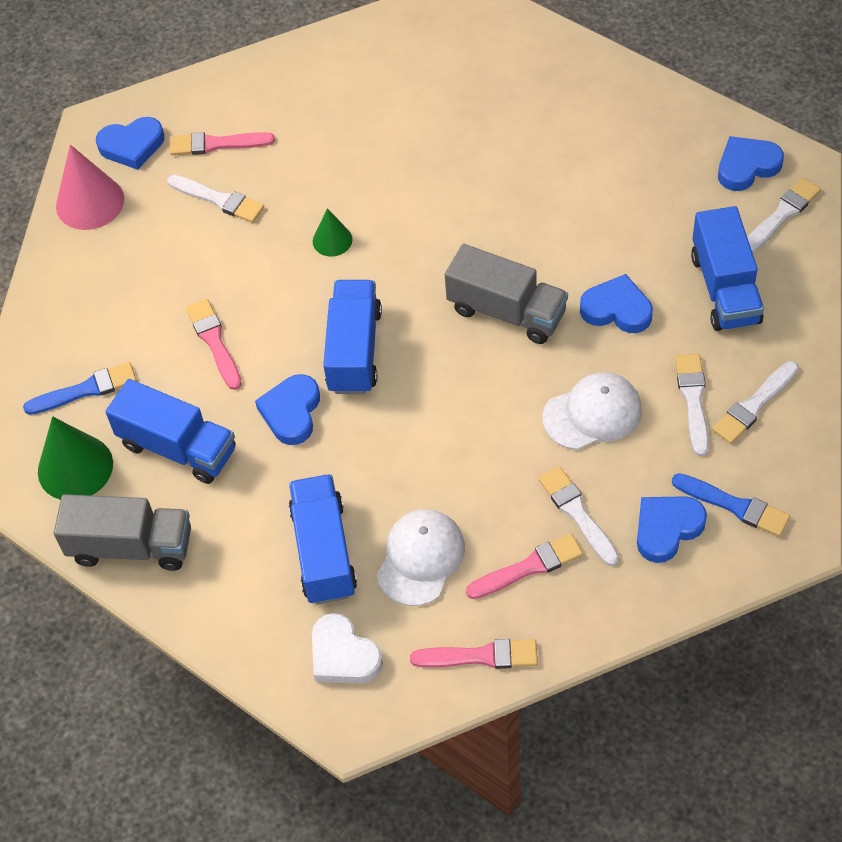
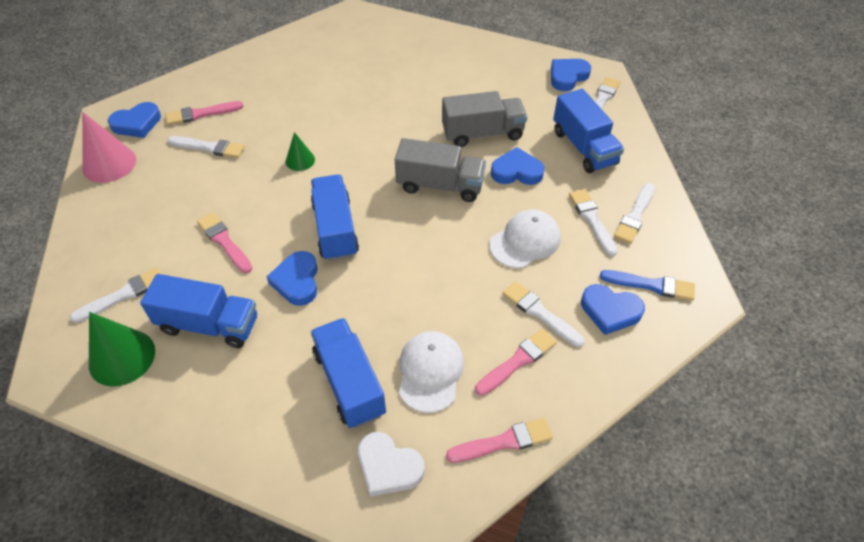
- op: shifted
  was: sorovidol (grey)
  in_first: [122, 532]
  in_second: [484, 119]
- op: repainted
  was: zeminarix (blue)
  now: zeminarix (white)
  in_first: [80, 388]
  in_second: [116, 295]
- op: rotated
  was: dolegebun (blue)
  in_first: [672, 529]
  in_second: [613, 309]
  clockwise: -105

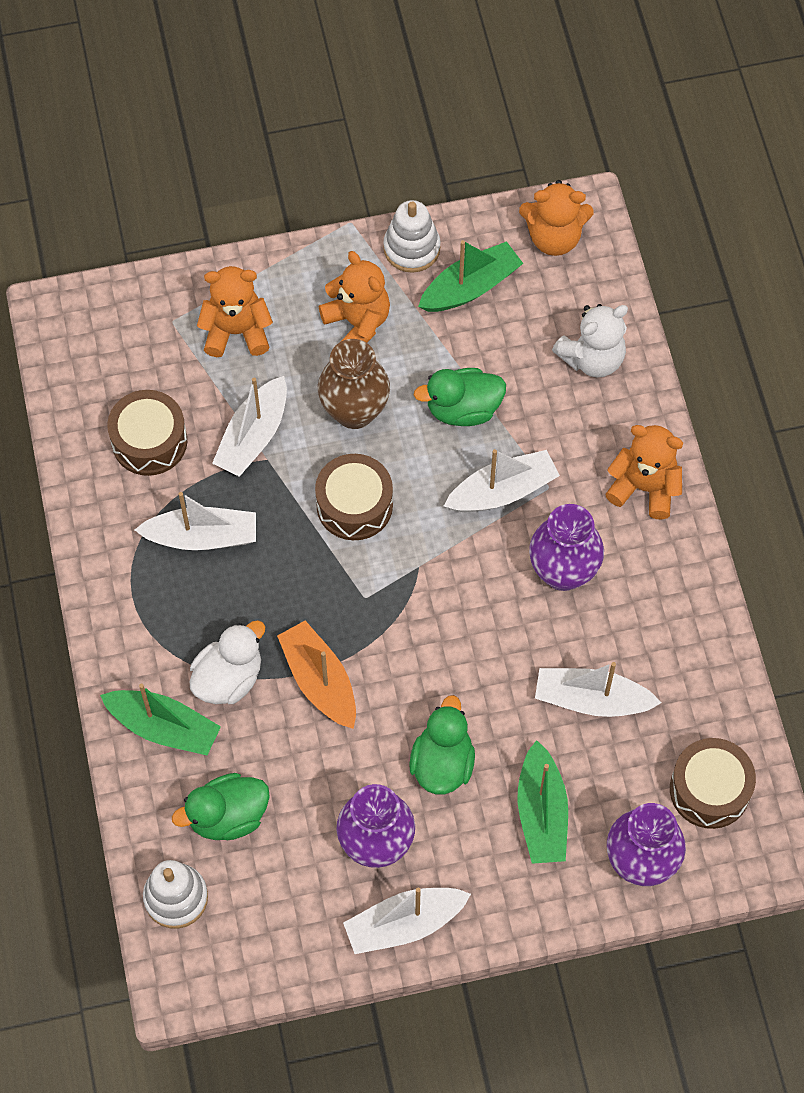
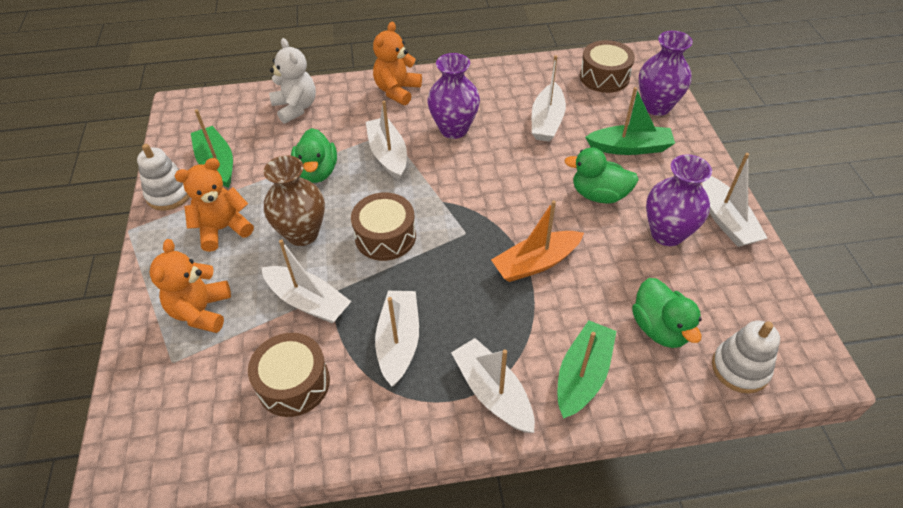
- op: gone
  was: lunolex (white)
  in_first: [227, 662]
- op: gone
  was: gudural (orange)
  in_first: [556, 218]
- op: new
  now: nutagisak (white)
  in_second: [493, 385]

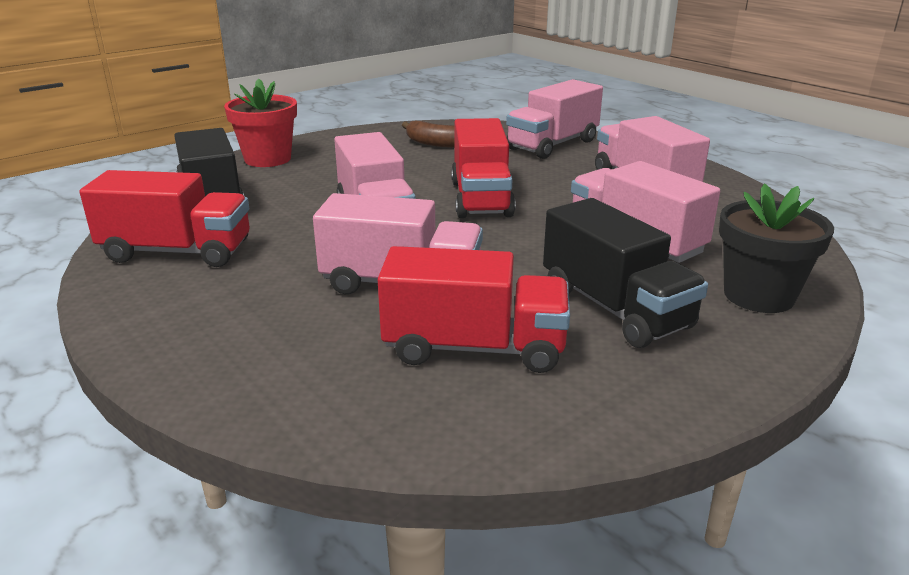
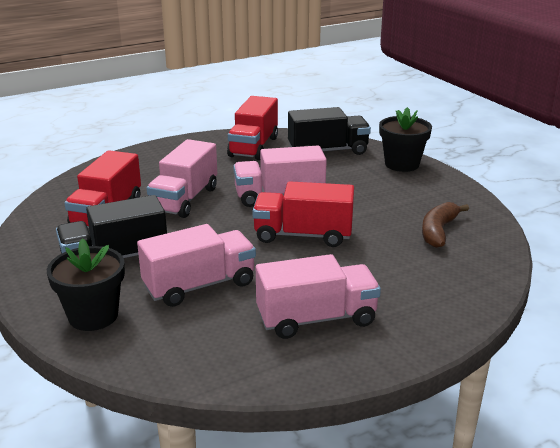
- op: gone
  was: sorovidol (pink)
  in_first: [554, 119]
- op: repainted
  was: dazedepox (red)
  now: dazedepox (black)
  in_first: [260, 123]
  in_second: [405, 139]

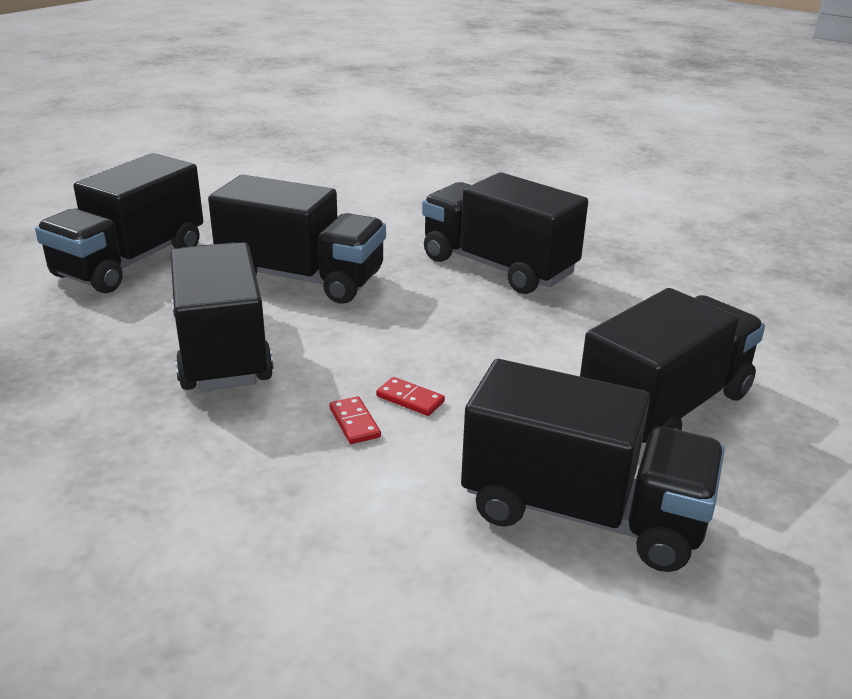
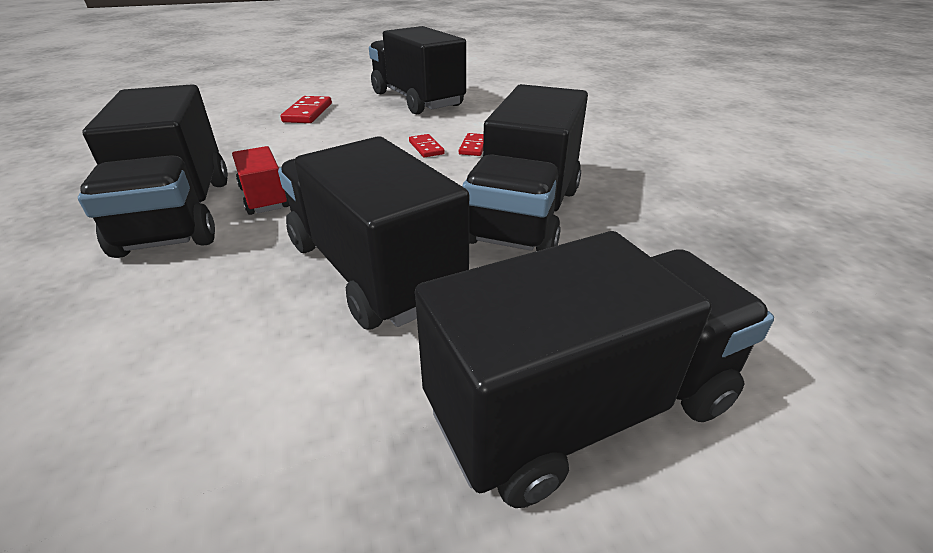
- op: new
  now: sorovidol (red)
  in_second: [260, 180]
- op: swapped
  was: sorovidol (black)
  now: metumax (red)
  in_first: [672, 365]
  in_second: [306, 109]

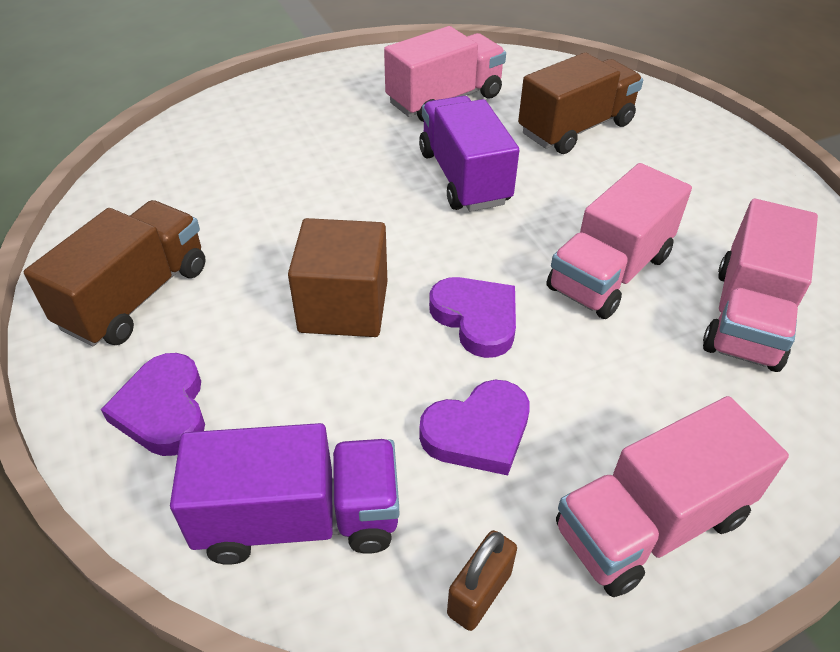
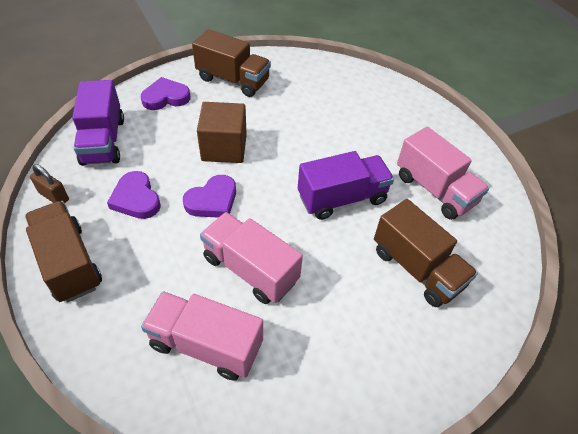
- op: repainted
  was: sorovidol (pink)
  now: sorovidol (brown)
  in_first: [672, 496]
  in_second: [63, 251]

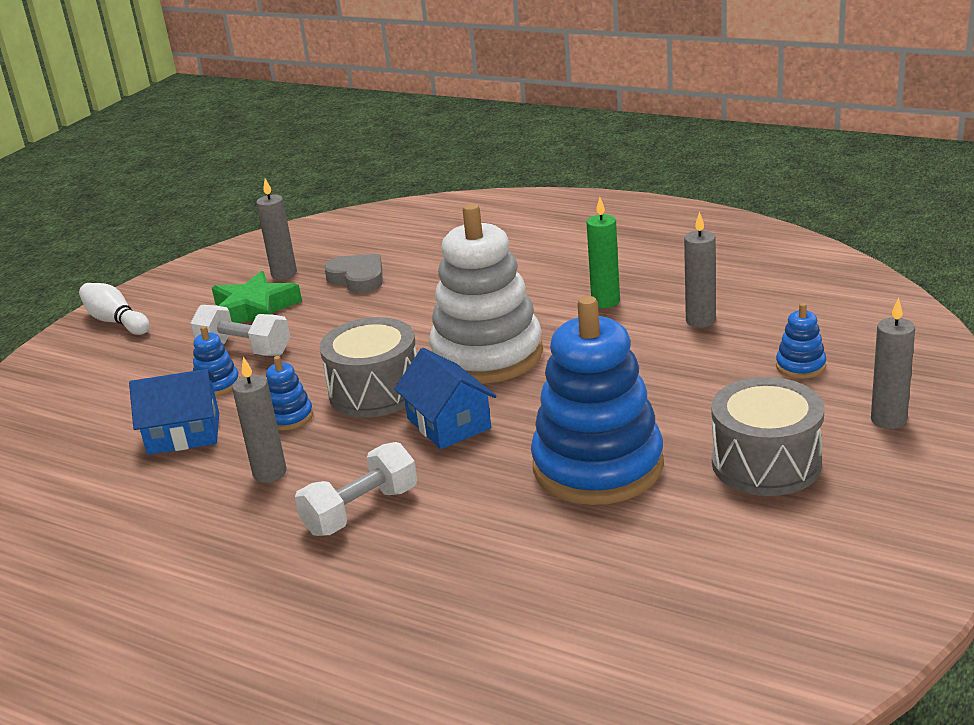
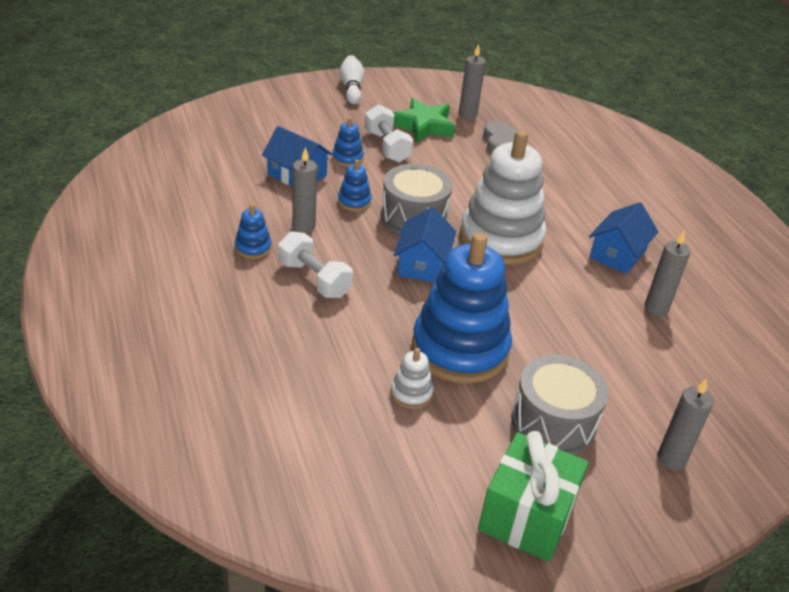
- op: new
  now: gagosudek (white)
  in_second: [412, 378]
- op: new
  now: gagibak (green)
  in_second: [533, 496]
- op: shifted
  was: gagosudek (blue)
  in_first: [801, 341]
  in_second: [253, 231]
- op: swapped
  was: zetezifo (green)
  now: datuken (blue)
  in_first: [603, 252]
  in_second: [624, 238]
- op: rotated
  was: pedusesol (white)
  in_first: [356, 489]
  in_second: [315, 264]
  clockwise: 45

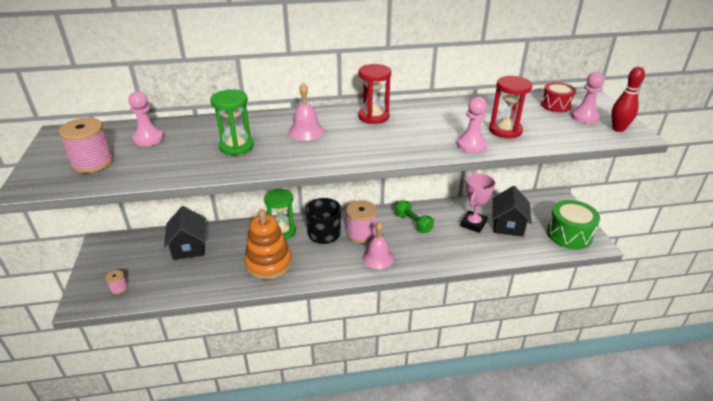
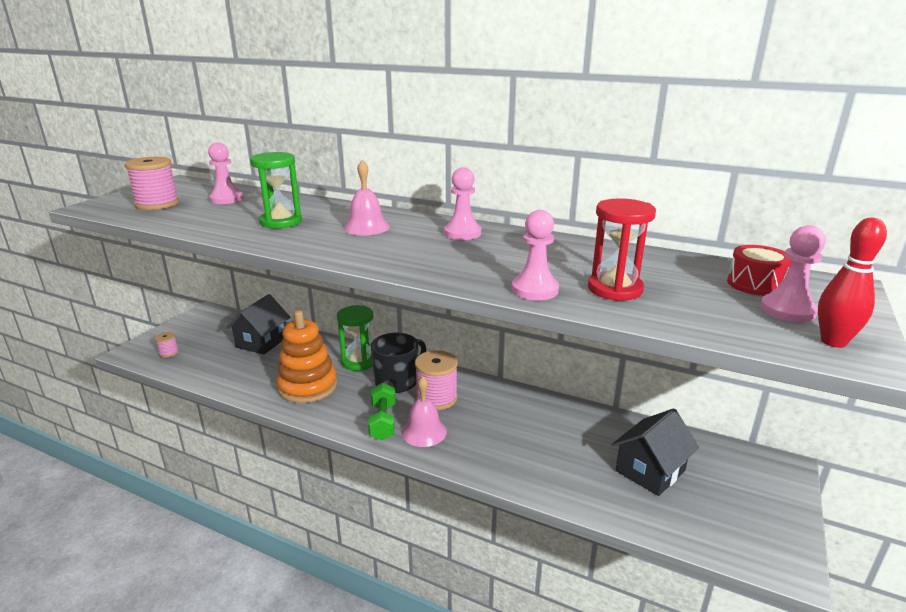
- op: gone
  was: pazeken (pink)
  in_first: [478, 203]
- op: gone
  was: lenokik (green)
  in_first: [573, 224]
- op: shifted
  was: pedusesol (green)
  in_first: [414, 216]
  in_second: [382, 411]
- op: swapped
  was: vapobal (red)
  now: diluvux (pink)
  in_first: [374, 94]
  in_second: [462, 203]

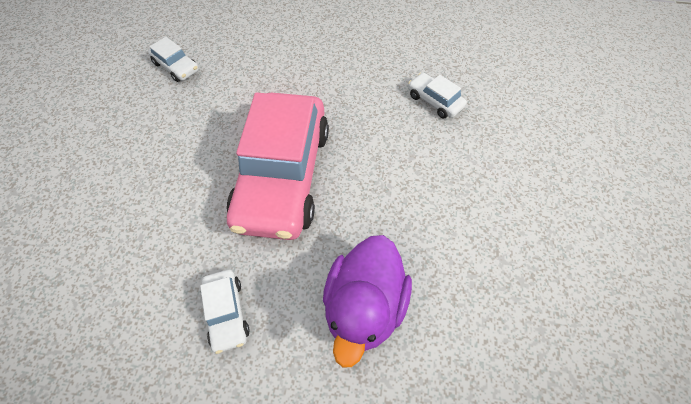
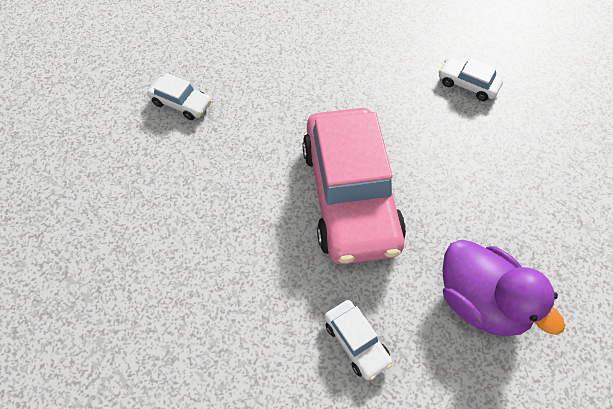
- op: rotated
  was: lunolex (purple)
  in_first: [367, 301]
  in_second: [504, 288]
  clockwise: -45

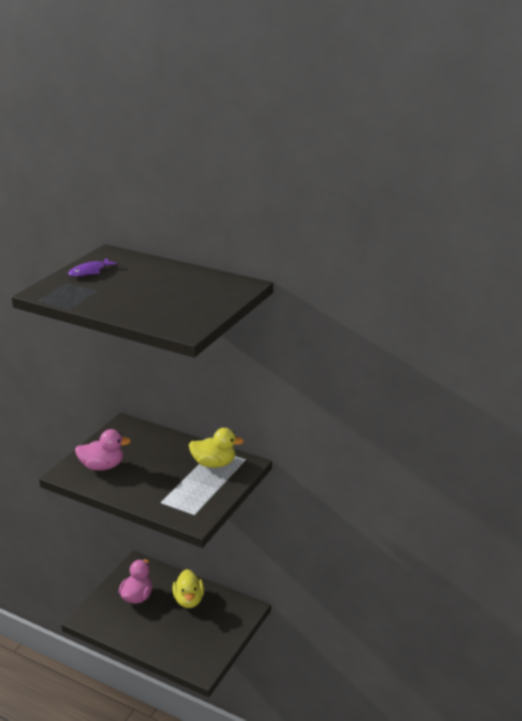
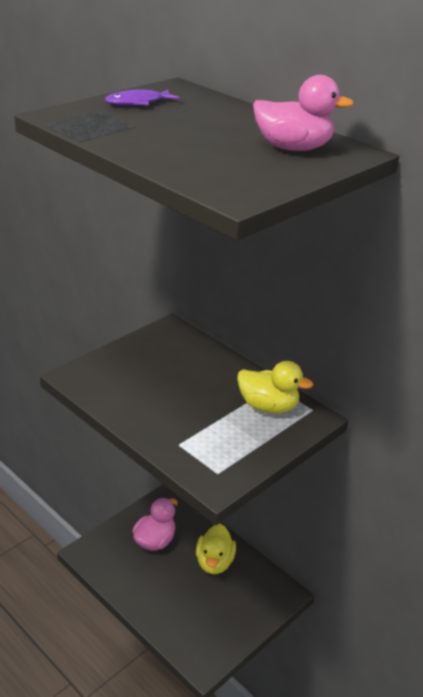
- op: shifted
  was: lunolex (pink)
  in_first: [103, 450]
  in_second: [303, 113]

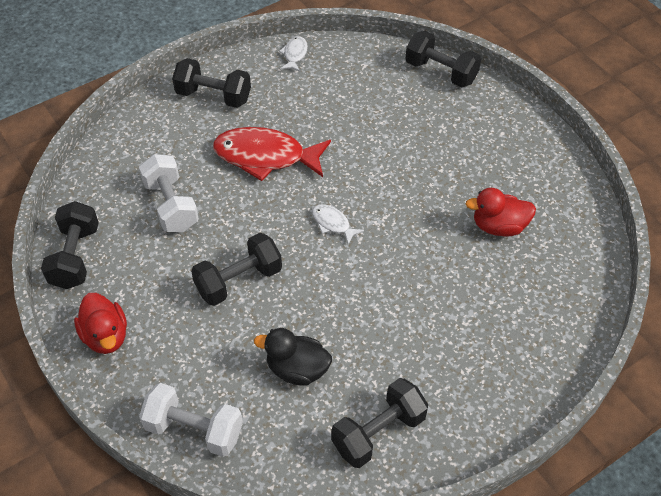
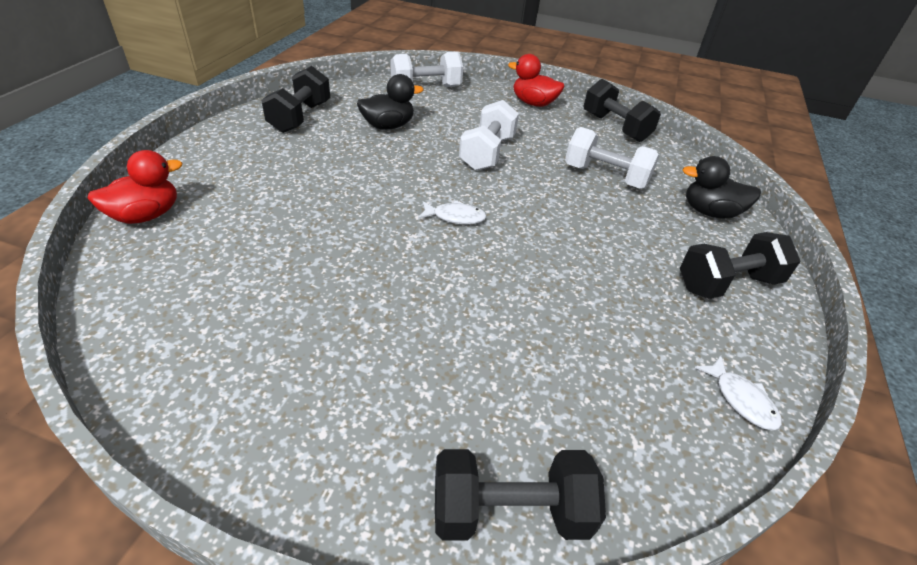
- op: gone
  was: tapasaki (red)
  in_first: [272, 154]
- op: new
  now: lunolex (black)
  in_second: [721, 187]
- op: shifted
  was: lunolex (red)
  in_first: [501, 212]
  in_second: [134, 187]
- op: repainted
  was: pedusesol (black)
  now: pedusesol (white)
  in_first: [236, 269]
  in_second: [489, 135]

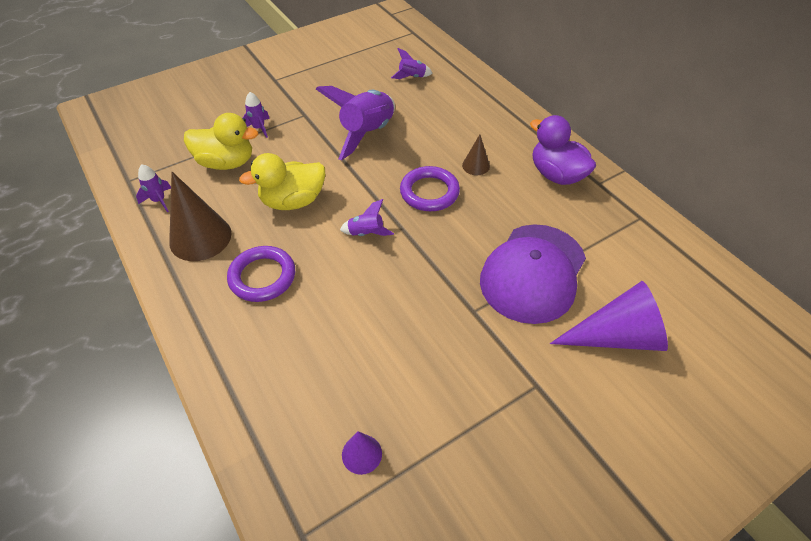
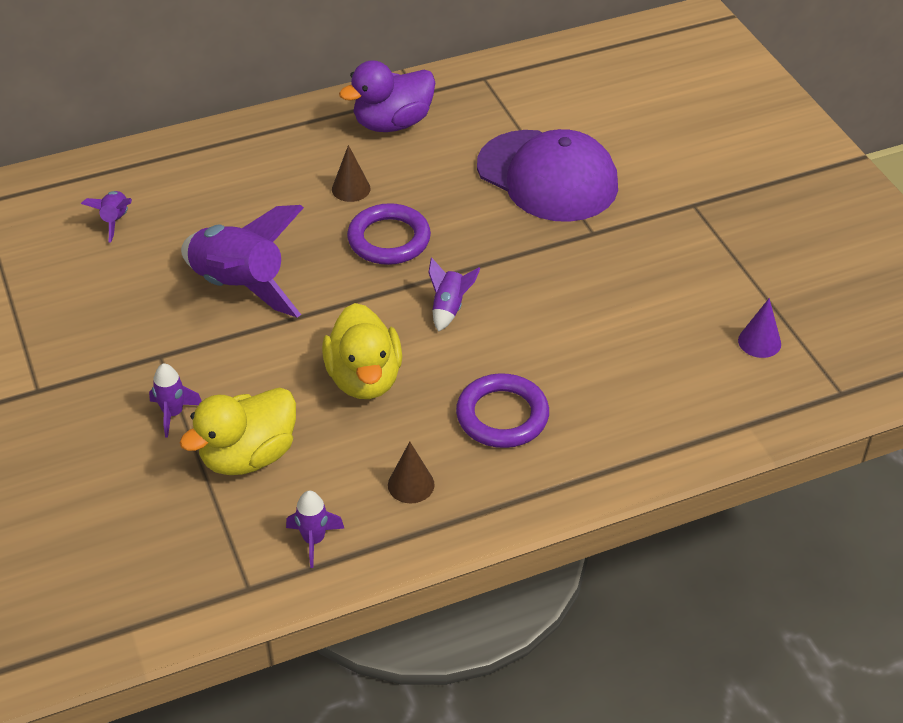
- op: gone
  was: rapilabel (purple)
  in_first: [609, 316]
- op: rotated
  was: lunolex (yellow)
  in_first: [221, 141]
  in_second: [237, 431]
  clockwise: -150
- op: scaled
  was: rapilabel (brown)
  in_first: [200, 216]
  in_second: [411, 473]
  ratio: 0.5

